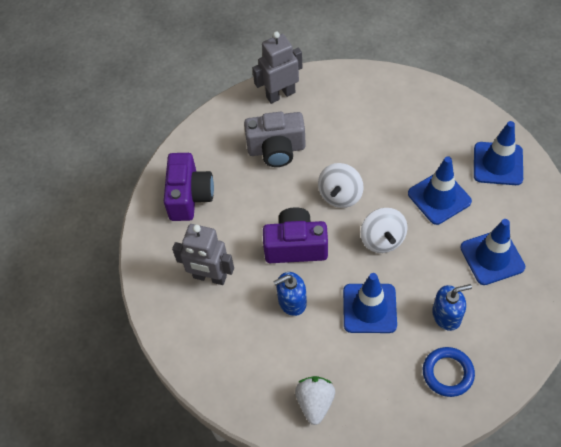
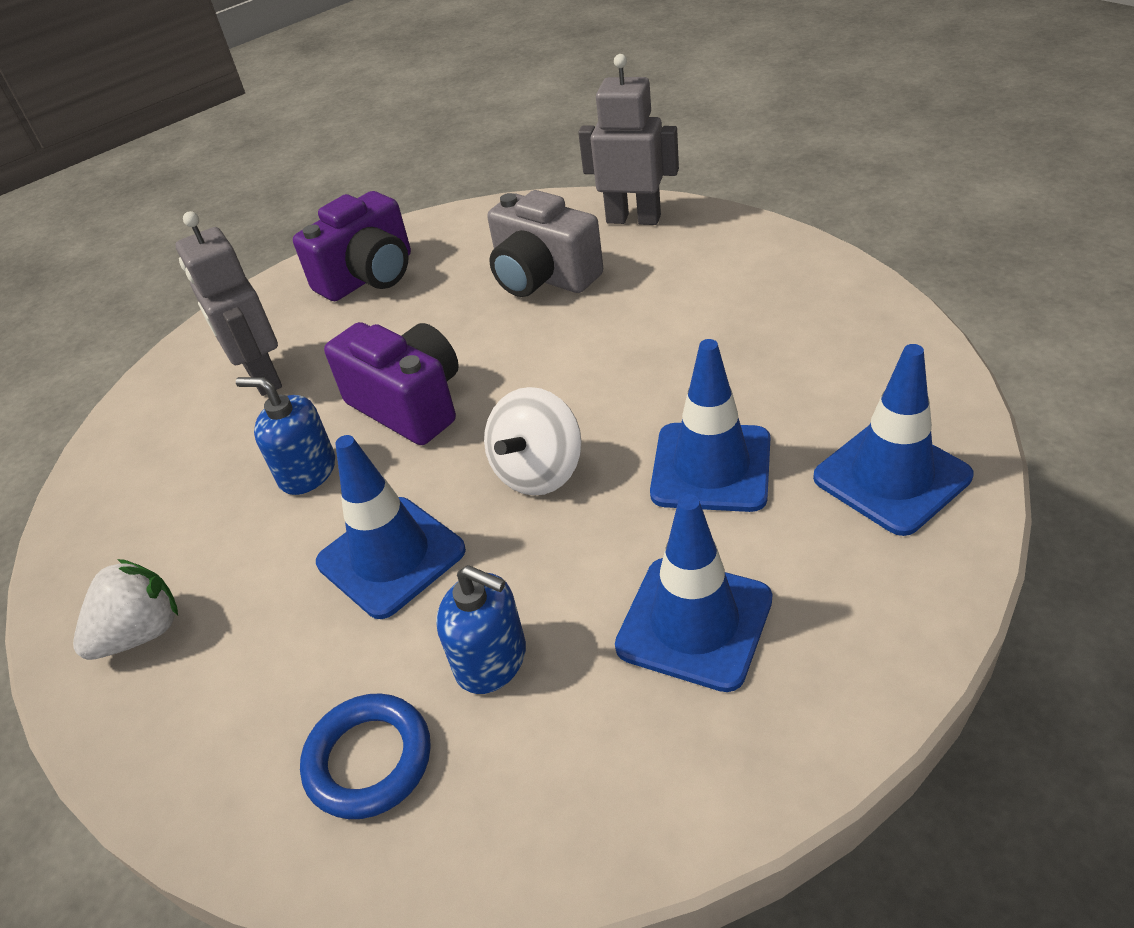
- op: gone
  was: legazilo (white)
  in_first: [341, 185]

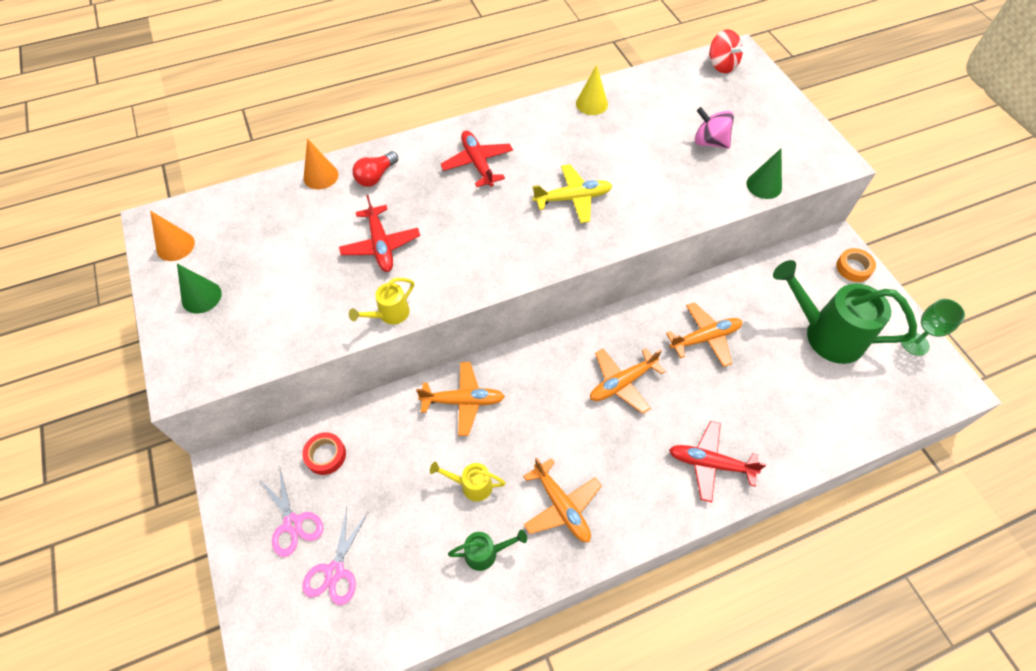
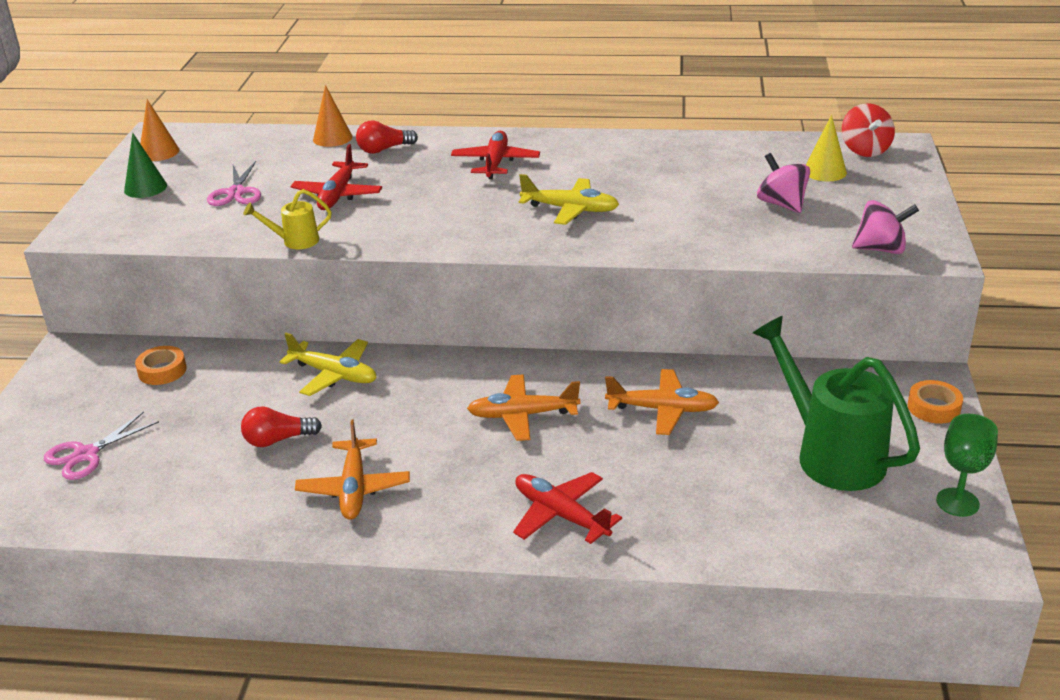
- op: gone
  was: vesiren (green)
  in_first: [487, 550]
- op: gone
  was: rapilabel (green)
  in_first: [764, 174]
- op: new
  now: legazilo (pink)
  in_second: [885, 227]
- op: shifted
  was: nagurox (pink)
  in_first: [291, 511]
  in_second: [234, 183]
- op: shifted
  was: rapilabel (yellow)
  in_first: [592, 90]
  in_second: [826, 148]
- op: swapped
  was: vesiren (yellow)
  now: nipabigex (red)
  in_first: [468, 481]
  in_second: [281, 426]
- op: repainted
  was: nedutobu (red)
  now: nedutobu (orange)
  in_first: [324, 453]
  in_second: [161, 365]
- op: repainted
  was: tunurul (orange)
  now: tunurul (yellow)
  in_first: [460, 399]
  in_second: [328, 364]

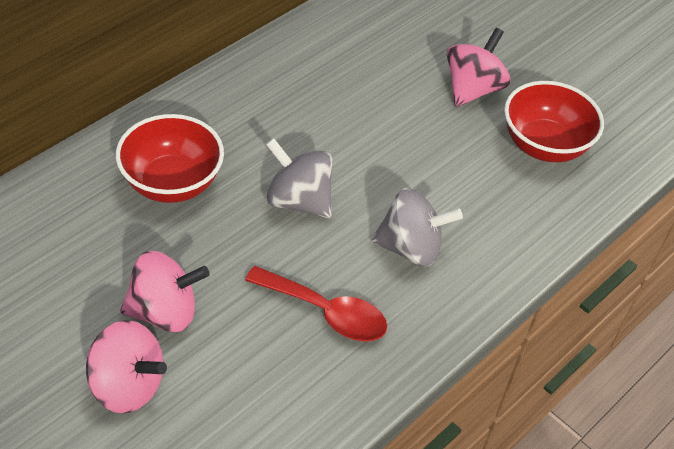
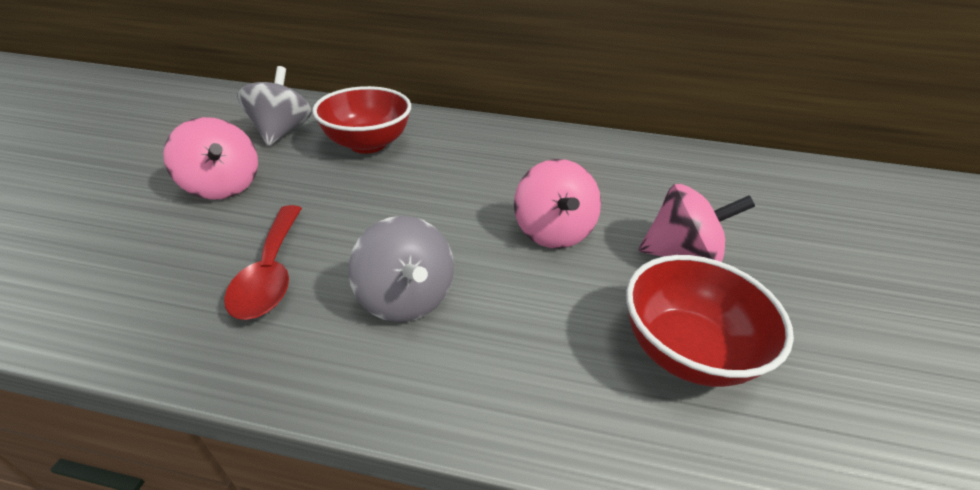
- op: shifted
  was: legazilo (pink)
  in_first: [126, 366]
  in_second: [557, 204]
- op: shifted
  was: legazilo (grey)
  in_first: [299, 178]
  in_second: [274, 106]

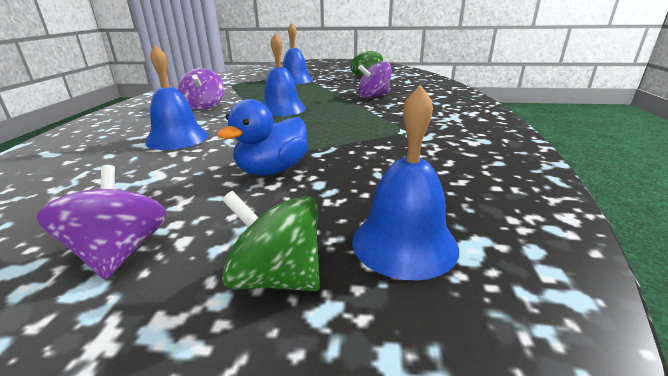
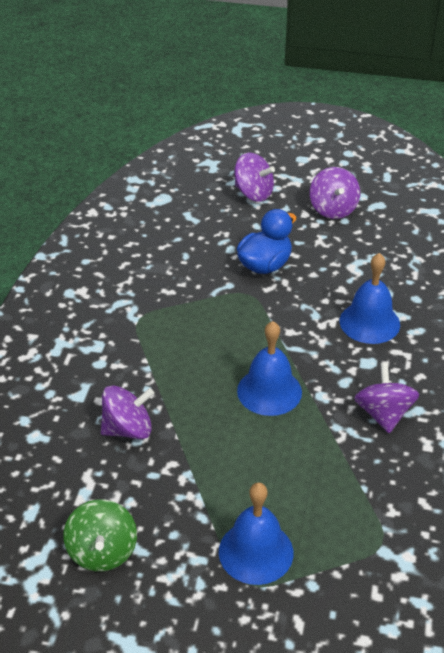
- op: gone
  was: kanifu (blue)
  in_first: [405, 182]
- op: repainted
  was: legazilo (green)
  now: legazilo (purple)
  in_first: [271, 241]
  in_second: [254, 177]

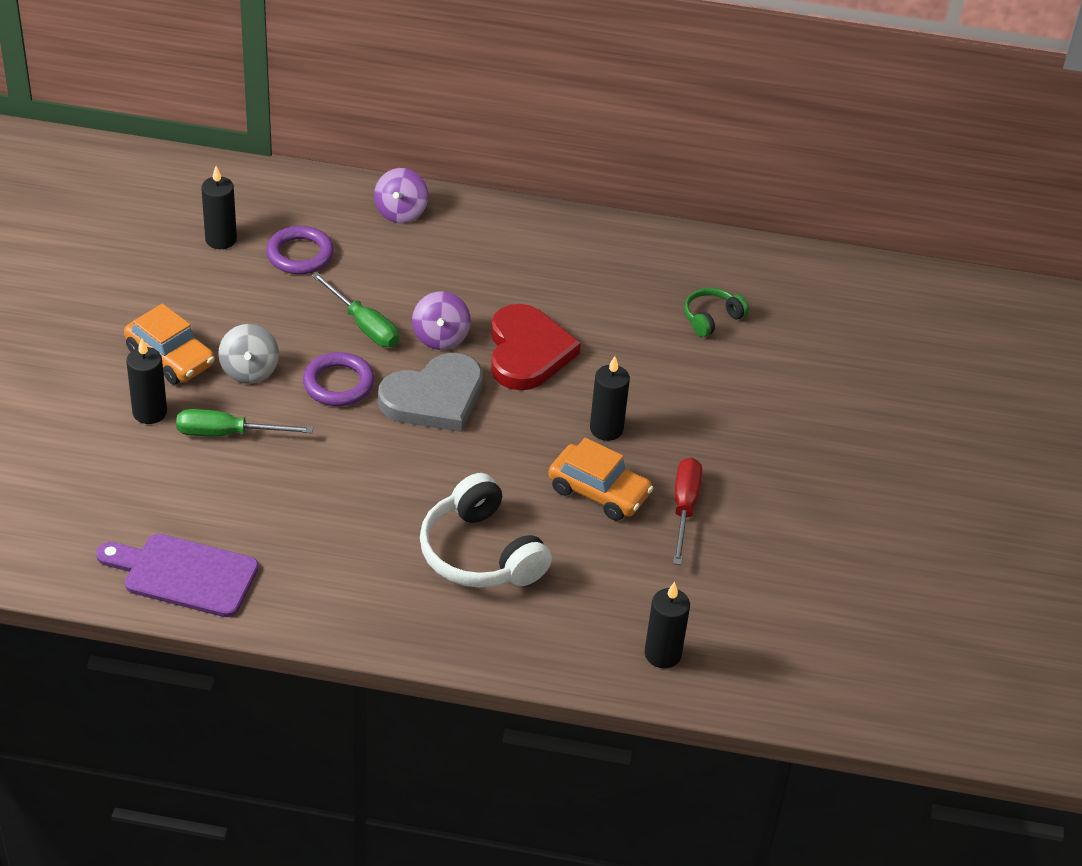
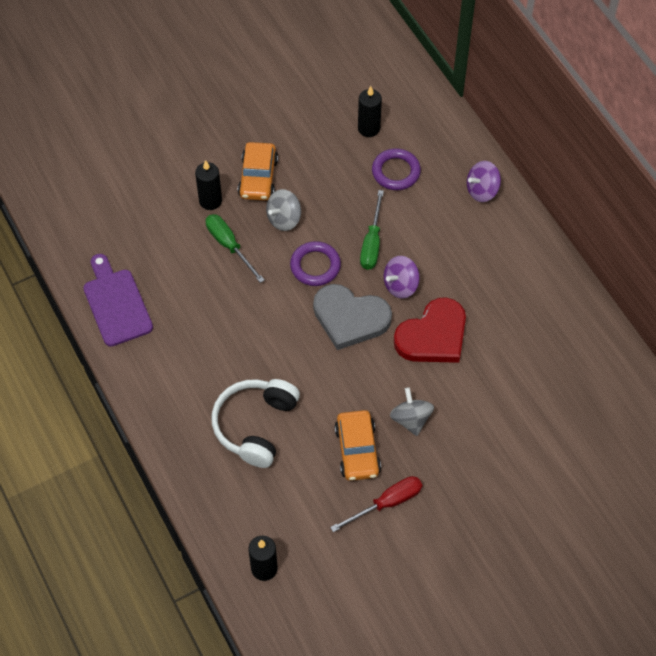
- op: gone
  was: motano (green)
  in_first: [716, 312]
- op: swapped
  was: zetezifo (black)
  now: legazilo (grey)
  in_first: [610, 398]
  in_second: [412, 411]

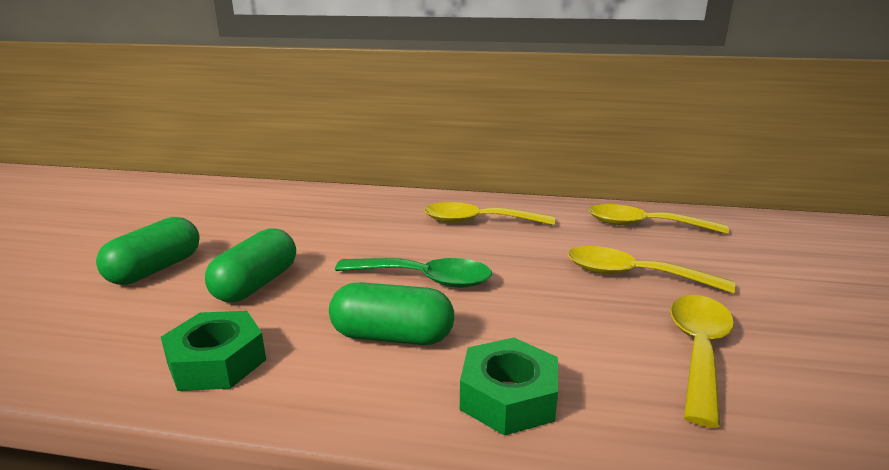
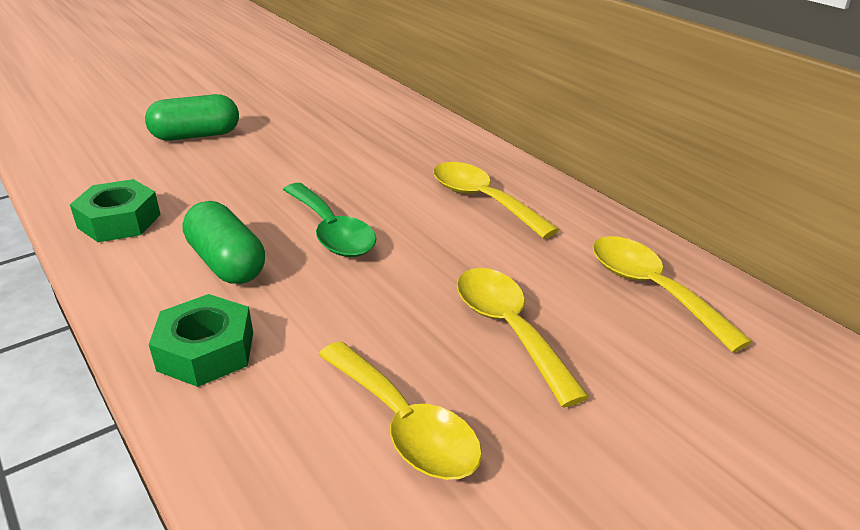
- op: gone
  was: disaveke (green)
  in_first: [250, 265]
- op: rotated
  was: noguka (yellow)
  in_first: [702, 361]
  in_second: [400, 410]
  clockwise: 75

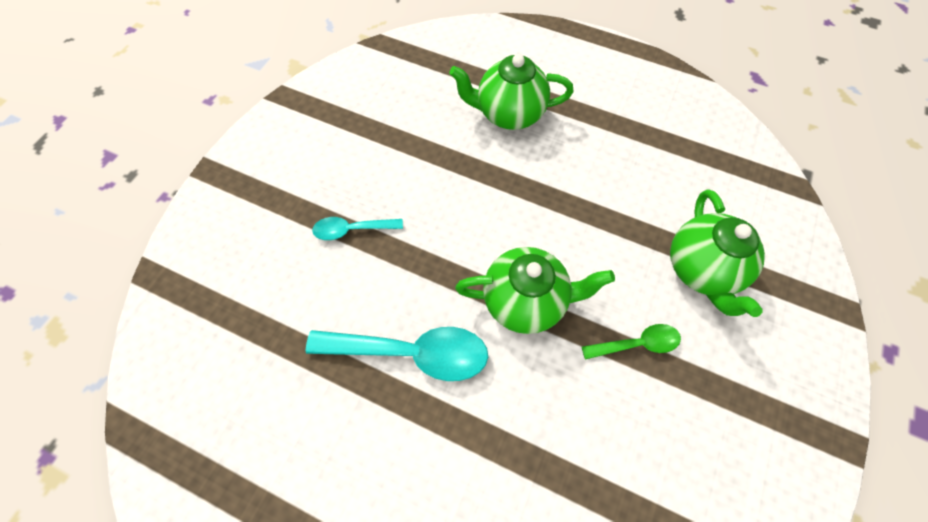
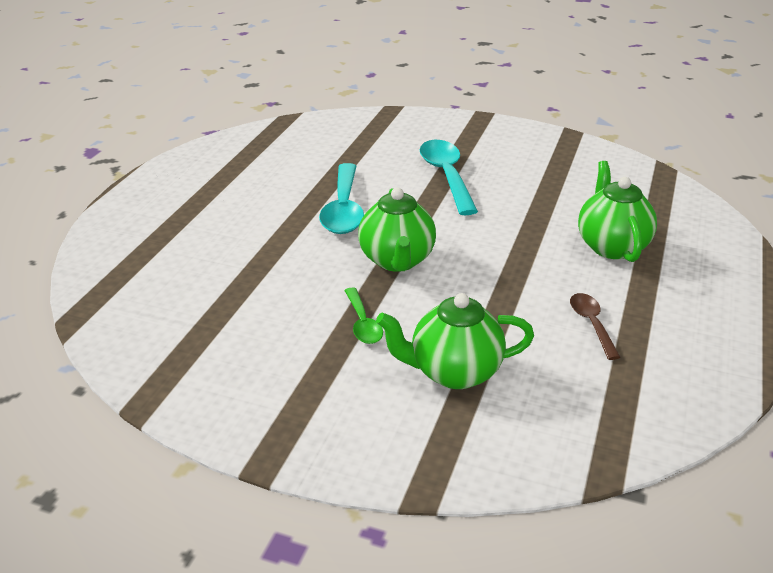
- op: new
  now: noguka (brown)
  in_second: [595, 326]
- op: scaled
  was: noguka (turquoise)
  in_first: [357, 228]
  in_second: [449, 177]
  ratio: 1.81

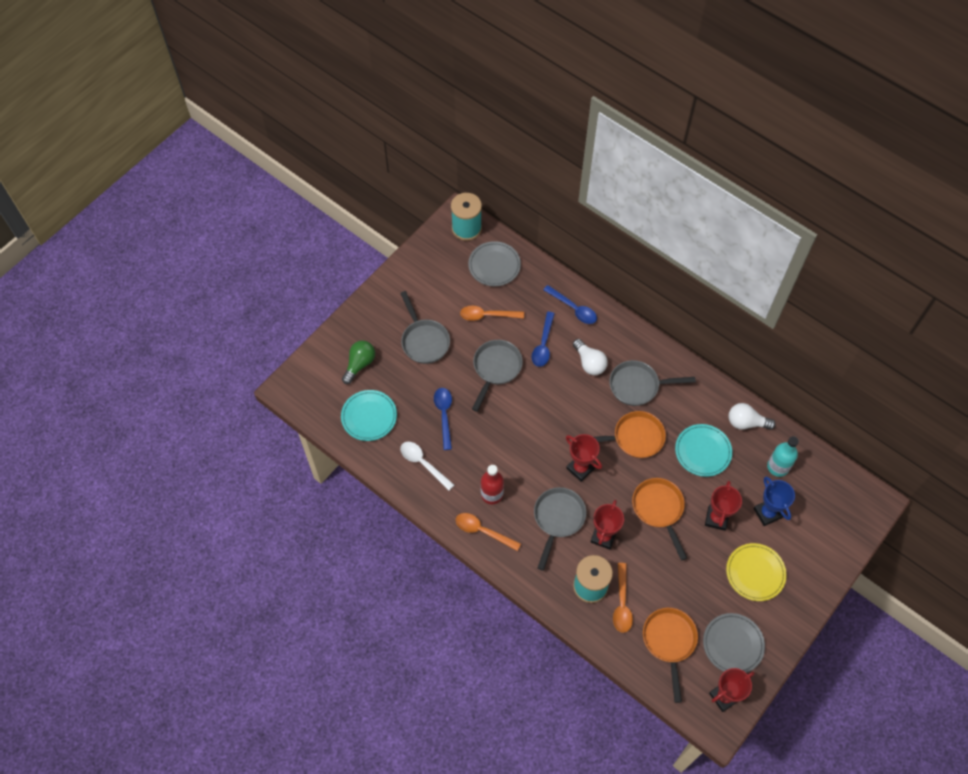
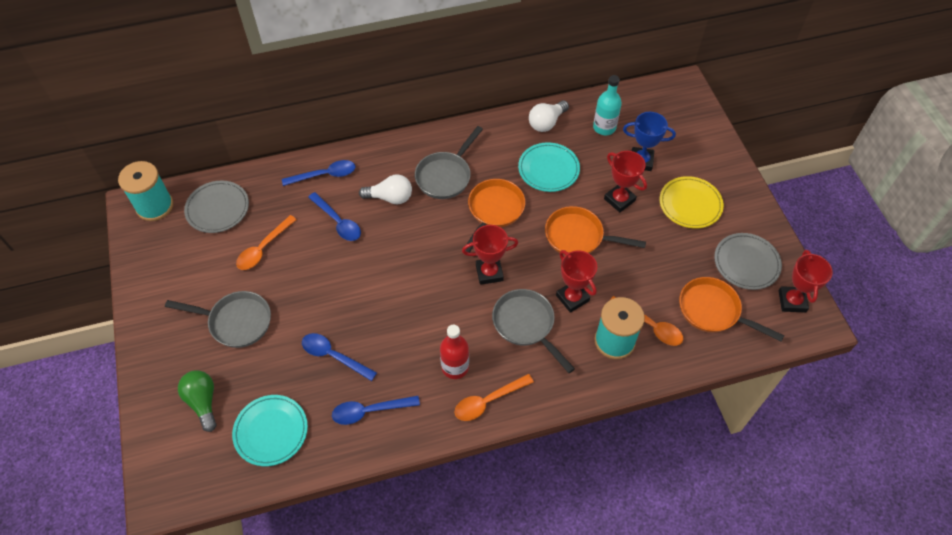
- op: gone
  was: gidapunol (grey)
  in_first: [497, 376]
- op: repainted
  was: noguka (white)
  now: noguka (blue)
  in_first: [427, 466]
  in_second: [376, 410]

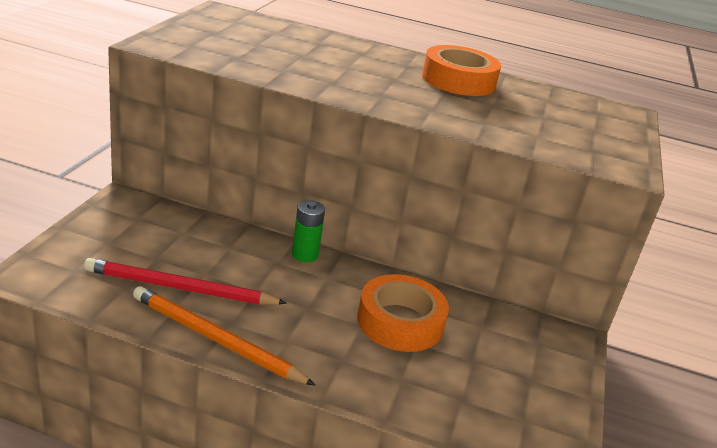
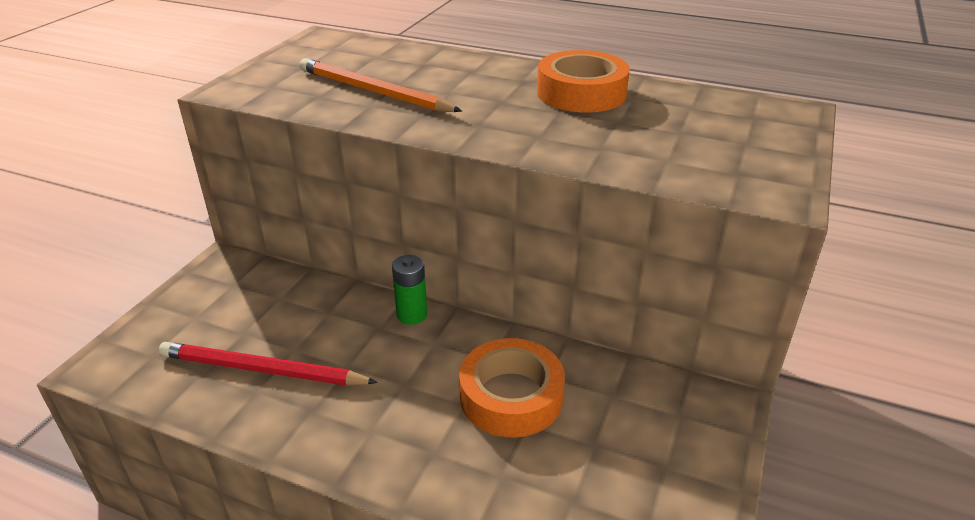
- op: shifted
  was: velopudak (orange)
  in_first: [224, 336]
  in_second: [381, 85]

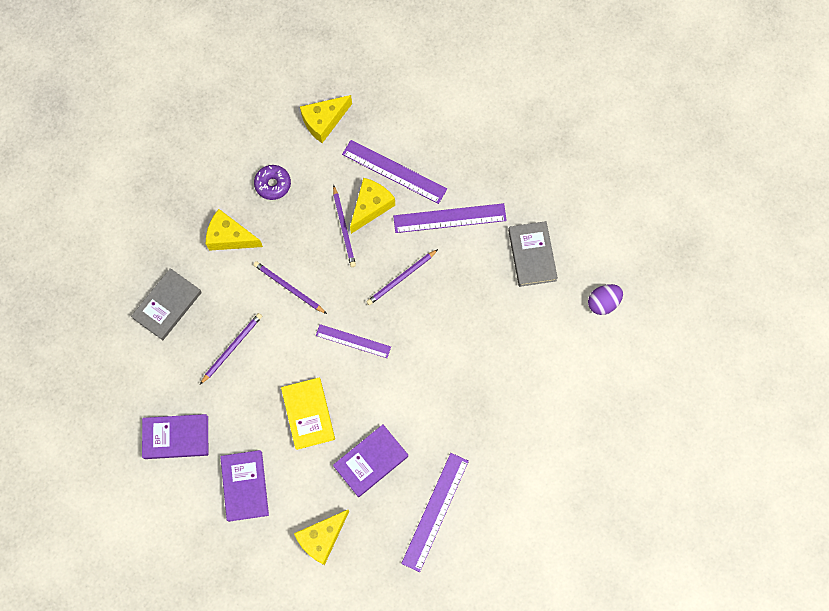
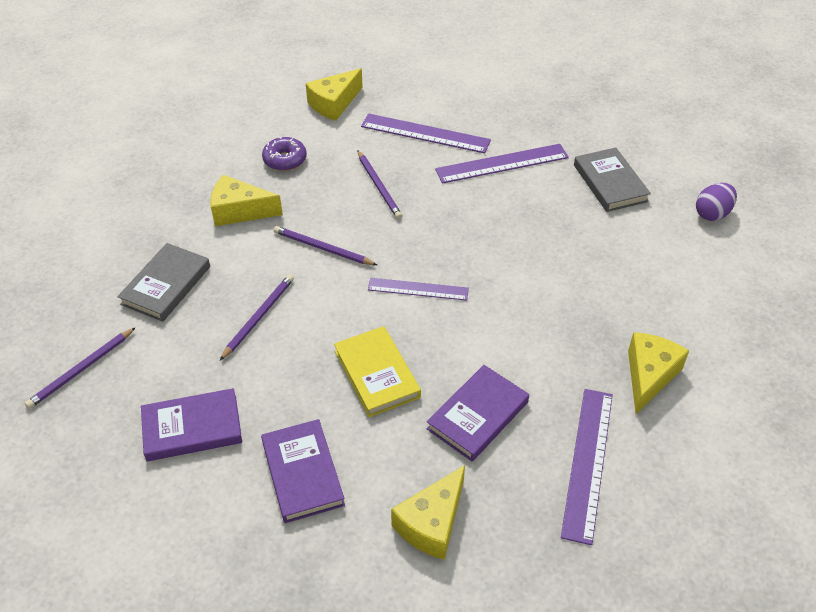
- op: shifted
  was: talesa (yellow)
  in_first: [372, 206]
  in_second: [658, 373]
- op: shifted
  was: velopudak (purple)
  in_first: [402, 277]
  in_second: [80, 368]

